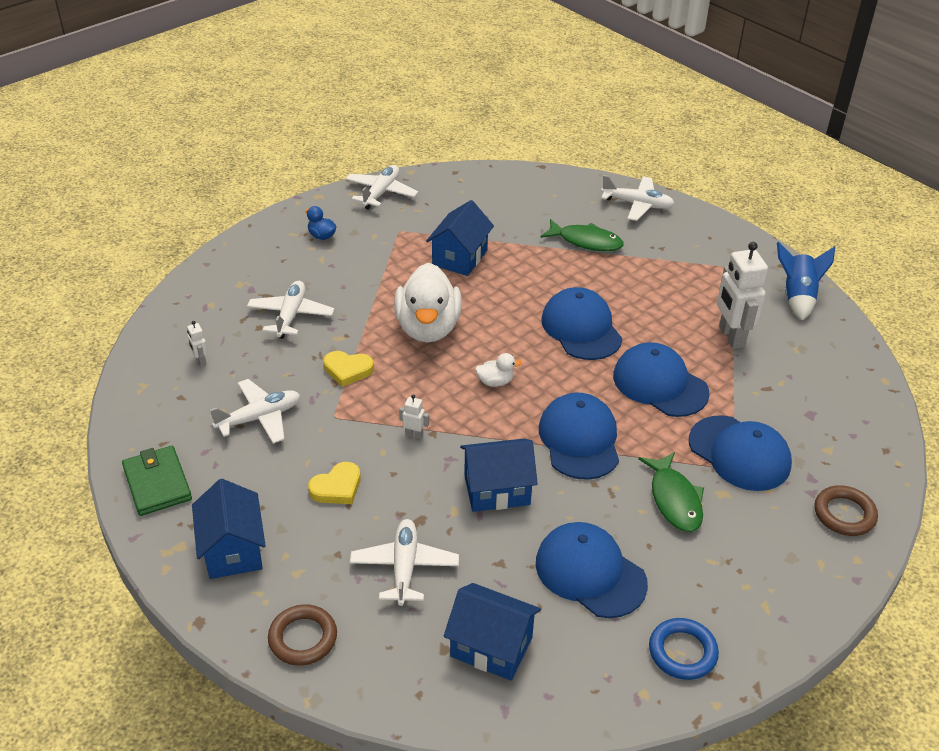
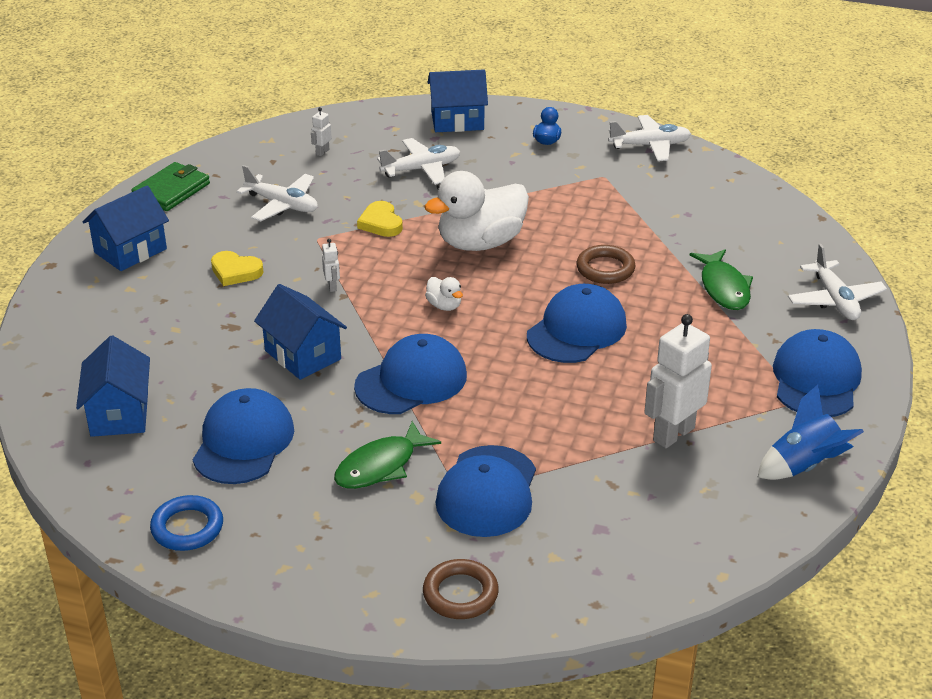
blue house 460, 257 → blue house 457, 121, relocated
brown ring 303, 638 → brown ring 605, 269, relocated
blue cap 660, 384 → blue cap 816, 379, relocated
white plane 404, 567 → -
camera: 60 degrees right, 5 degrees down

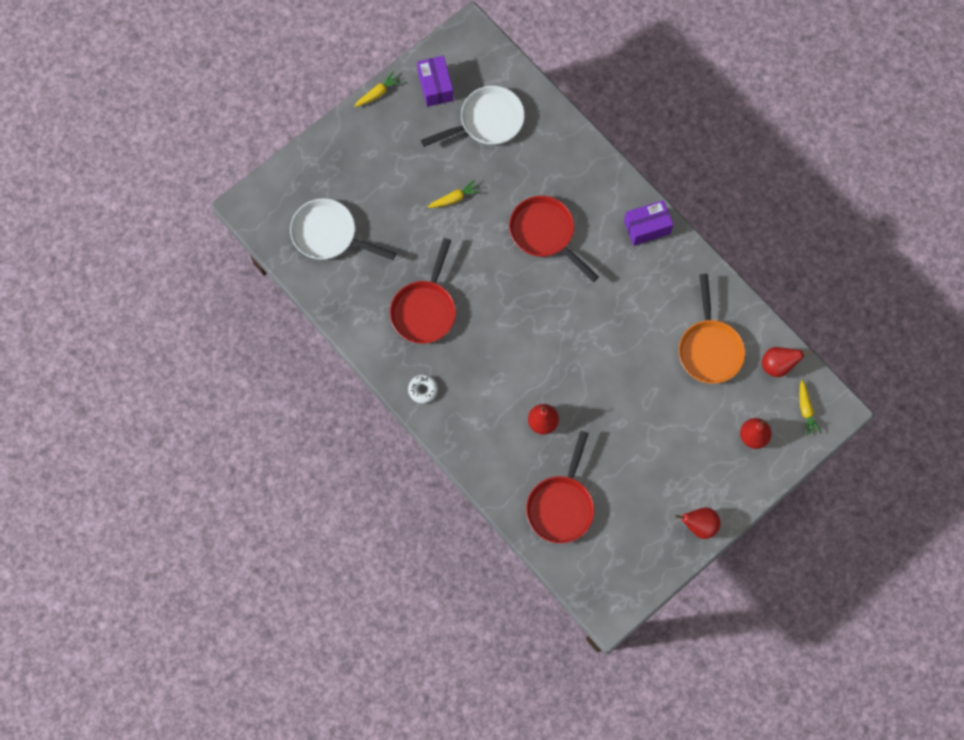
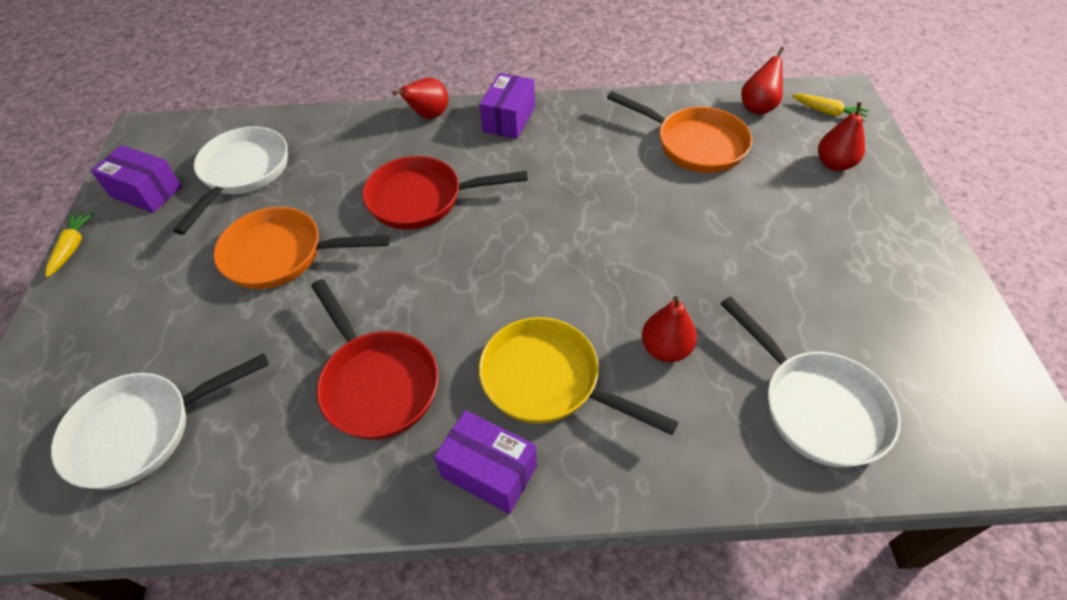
yellow carrot 454, 198 → orange pan 281, 255
red pear 699, 526 → red pear 429, 115, relocated
white donut 423, 390 → purple box 489, 471
- → yellow pan 548, 381
red pan 561, 506 → white pan 817, 407
camera: 50 degrees left, 20 degrees down

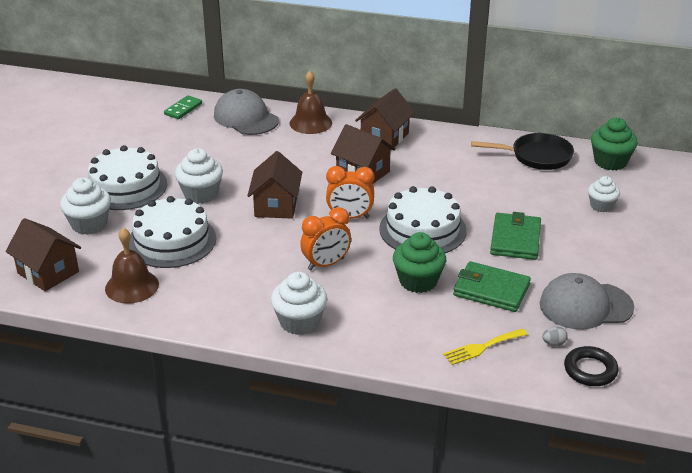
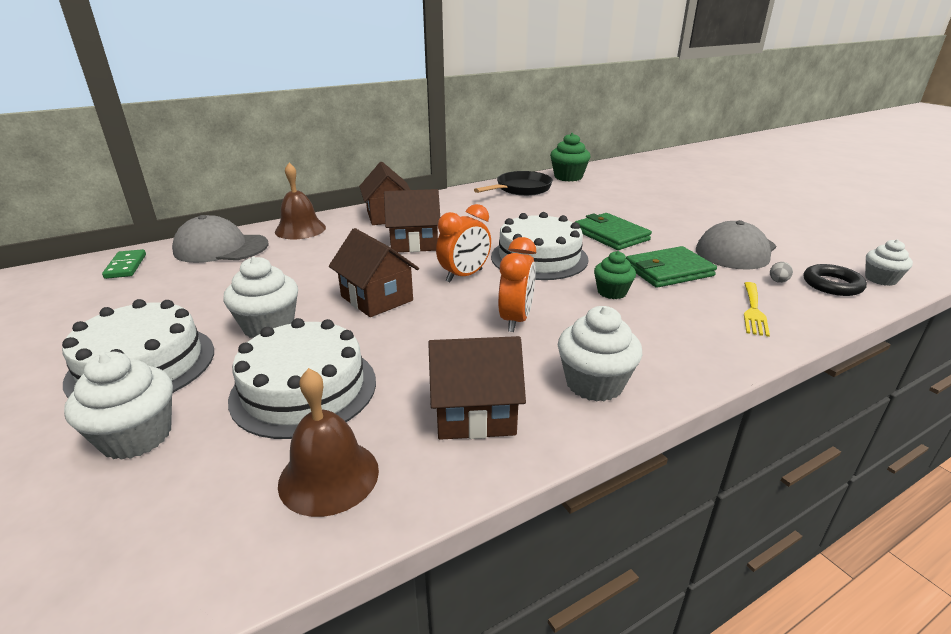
brown house 48, 272 → brown house 475, 414, relocated
green cupcake 418, 281 → green cupcake 612, 292, x0.65
white cupcake 601, 206 → white cupcake 880, 279, relocated
camera: 45 degrees left, 5 degrees down

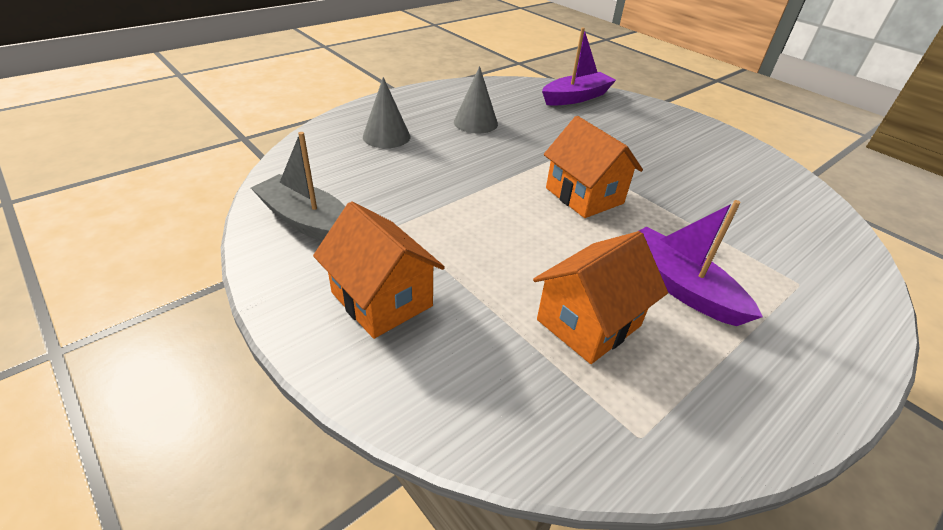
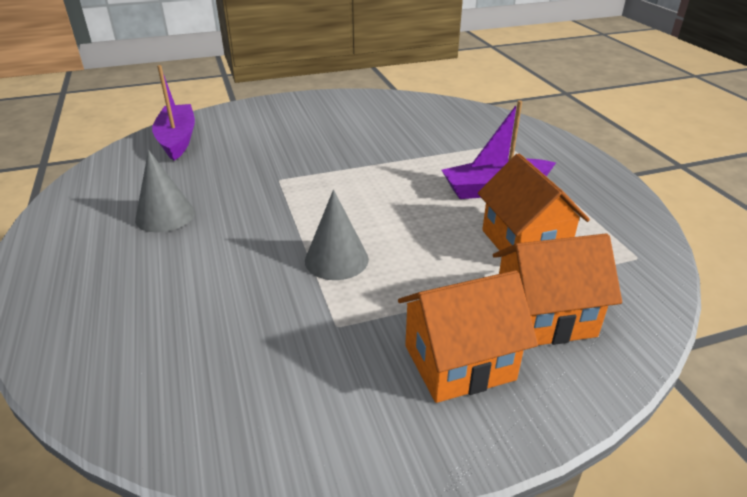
grey cone 386, 136 → grey cone 336, 259, relocated
orange house 584, 196 → orange house 544, 317, relocated
grey boat 308, 222 → -
camera: 65 degrees left, 5 degrees down

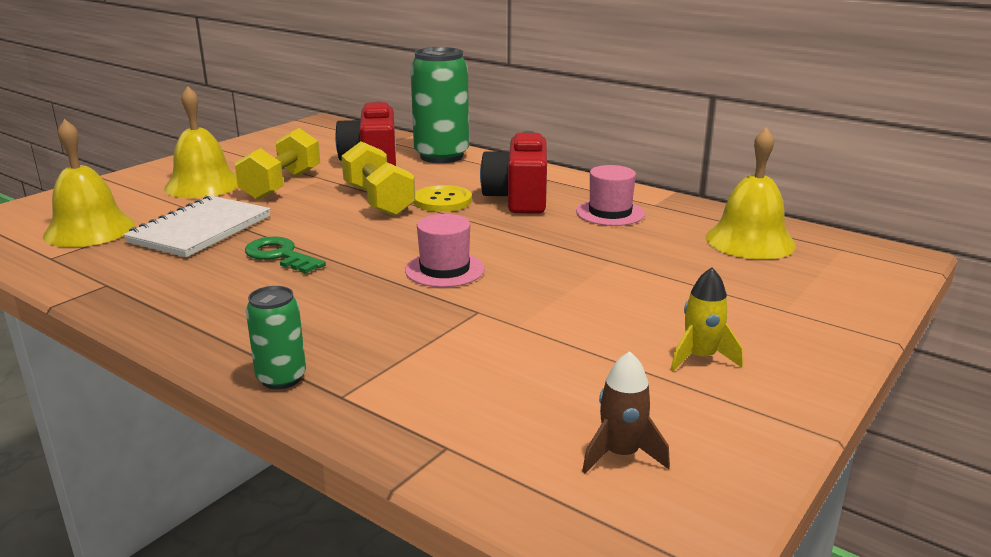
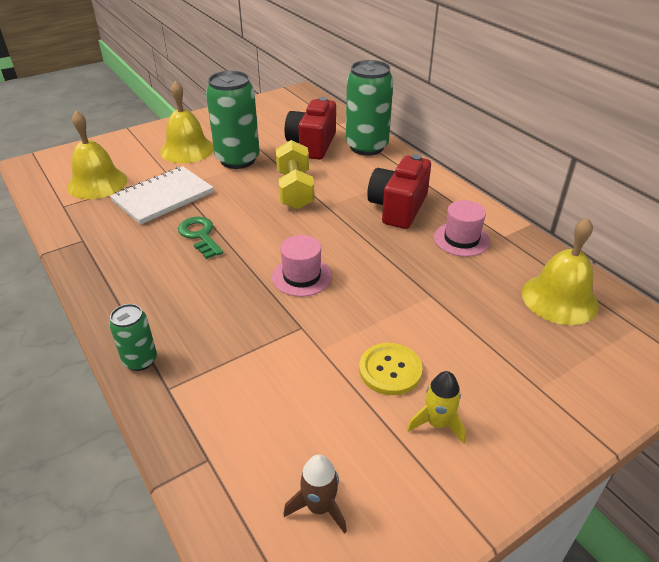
yellow dumbbell 282, 185 → green can 238, 160
yellow button 442, 201 → yellow button 390, 370, relocated
camera: 20 degrees right, 15 degrees up

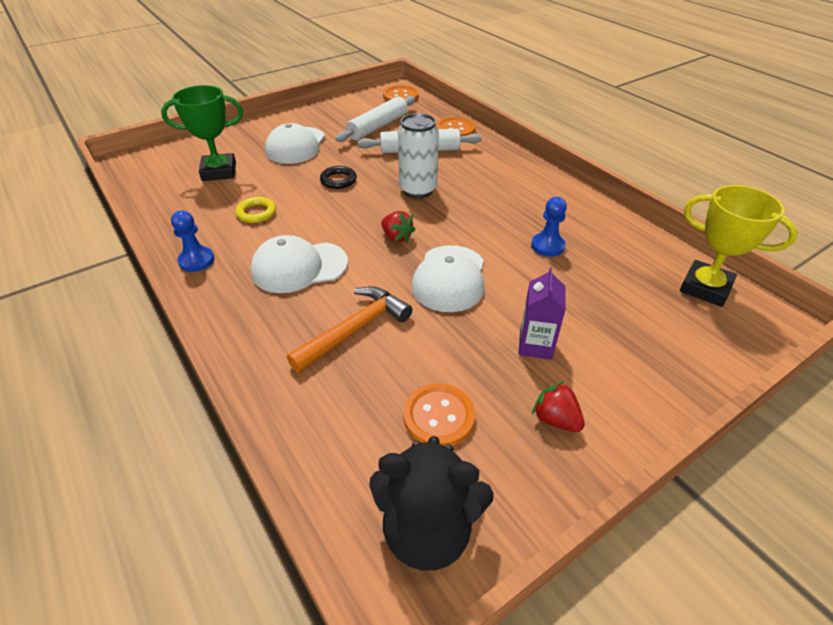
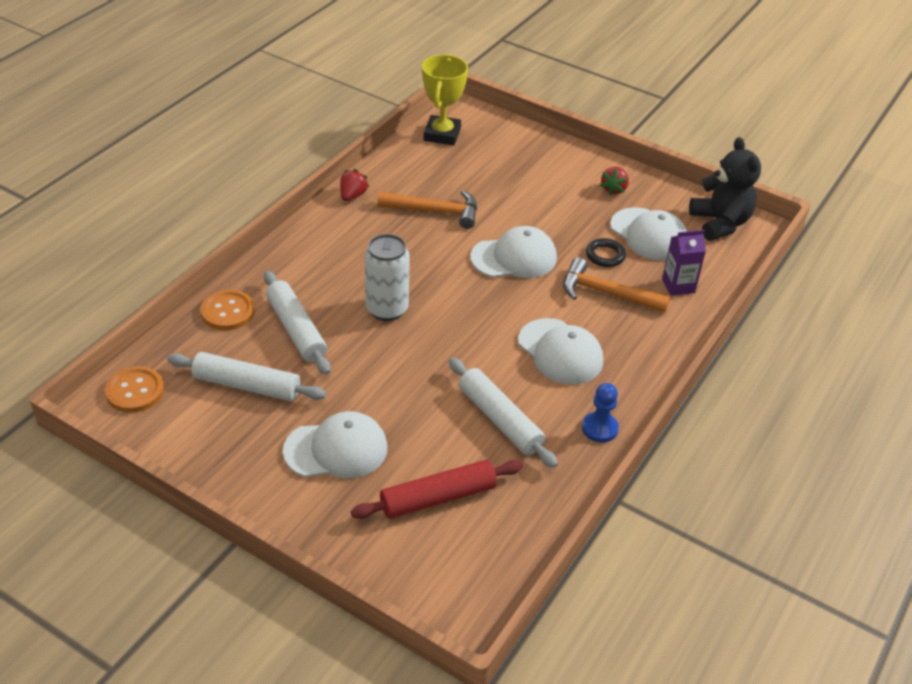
red strawberry 397, 237 → red strawberry 352, 196, relocated
green trophy 219, 171 → red rolling pin 438, 497
blue pawn 547, 246 → orange hammer 435, 211
yellow ring 256, 213 → white rolling pin 500, 420
black ring 338, 180 → black ring 605, 255, relocated
orange button 439, 416 → white cap 649, 235
purple carton 535, 345 → purple carton 678, 286, relocated
camera: 115 degrees left, 0 degrees up

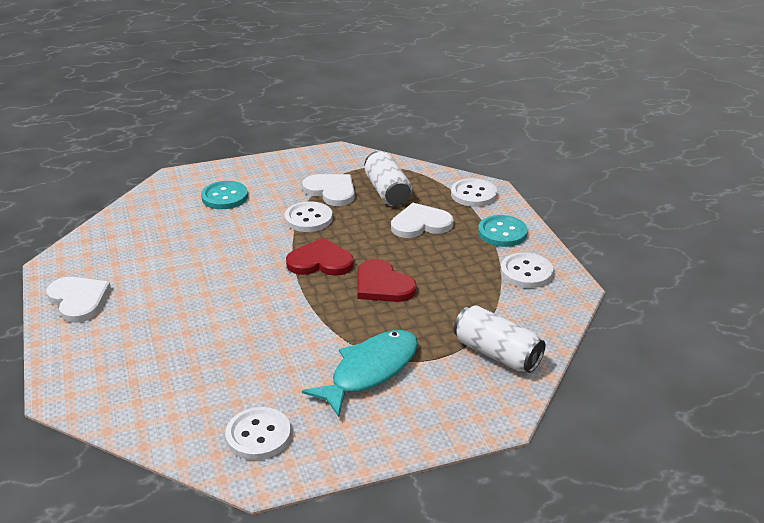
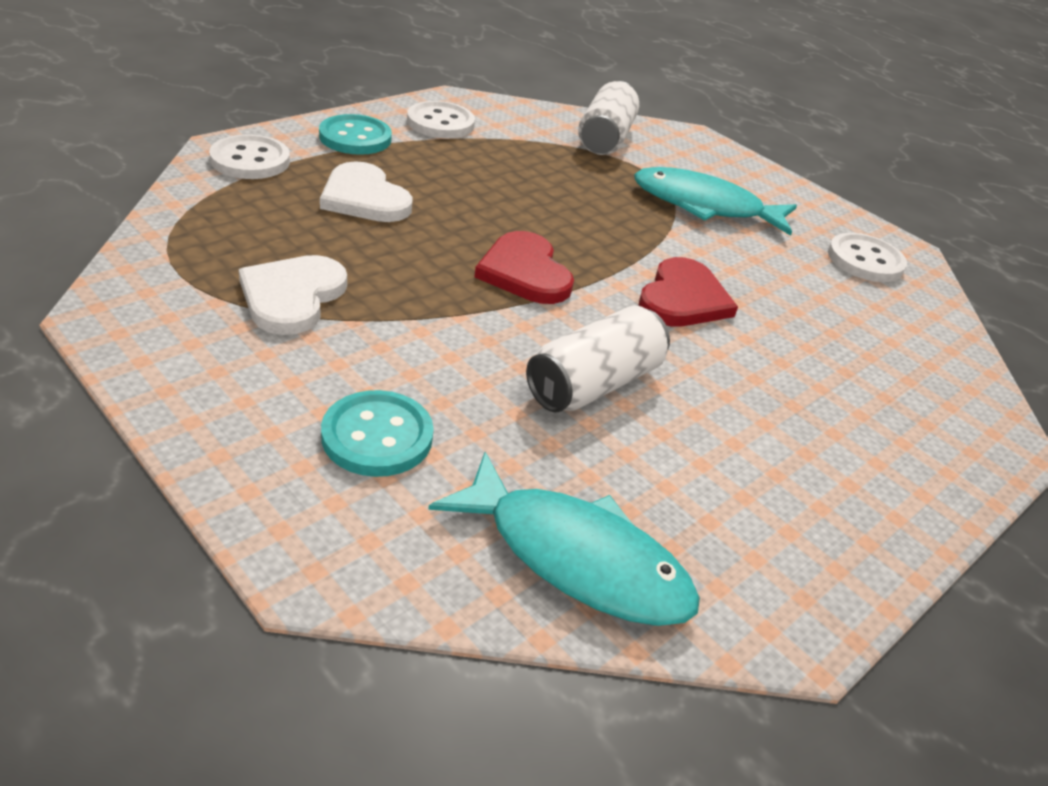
- → turquoise fish 576, 558
white can 387, 192 → white can 594, 384, relocated
red heart 382, 285 → red heart 683, 298, relocated
white heart 78, 300 → -
white button 308, 219 → -
camera: 120 degrees left, 5 degrees up

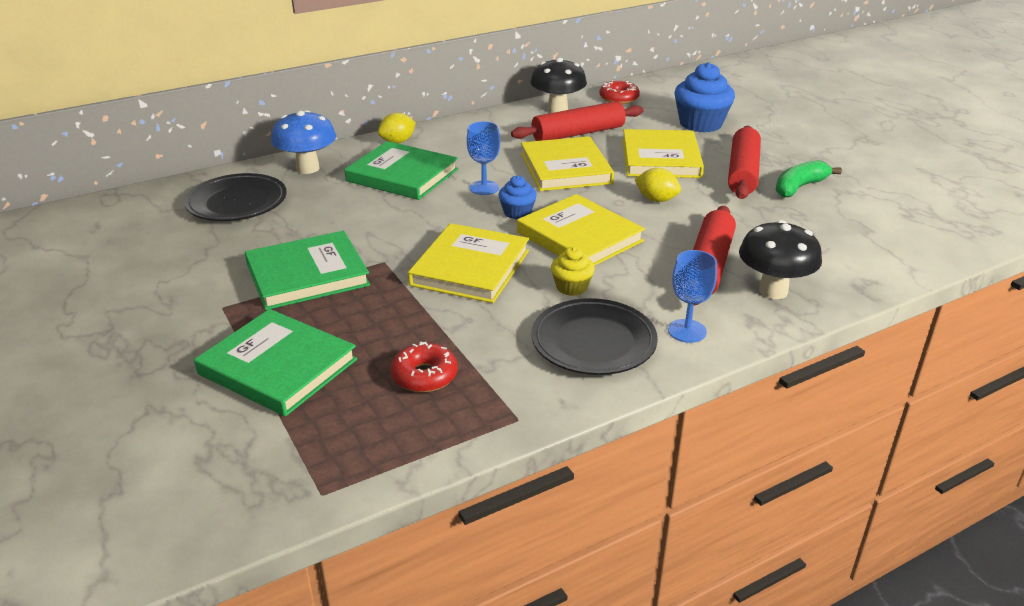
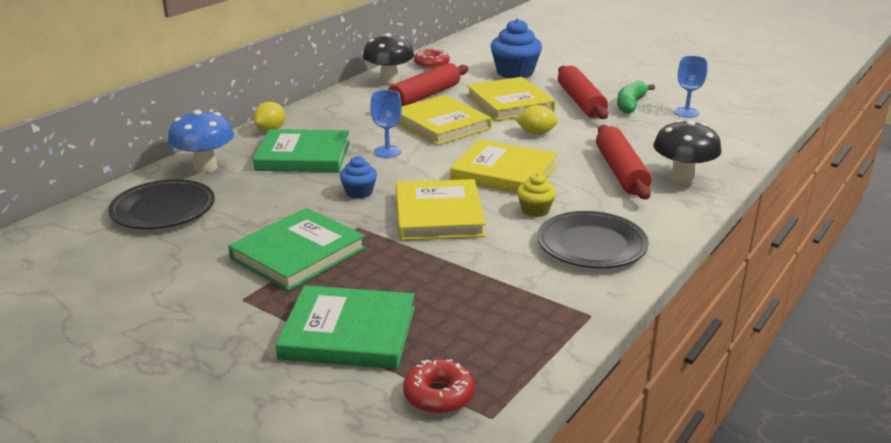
blue cupcake 517, 212 → blue cupcake 359, 192, relocated
red donut 424, 376 → red donut 439, 395, relocated
blue goblet 687, 331 → blue goblet 686, 112, relocated
camera: 25 degrees left, 5 degrees down

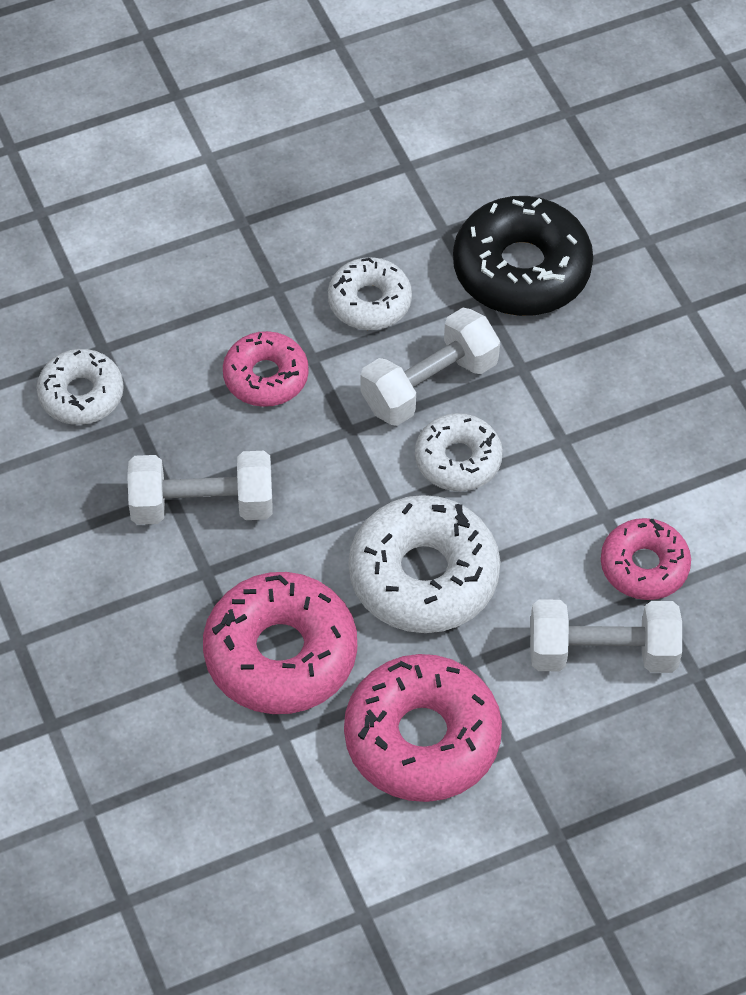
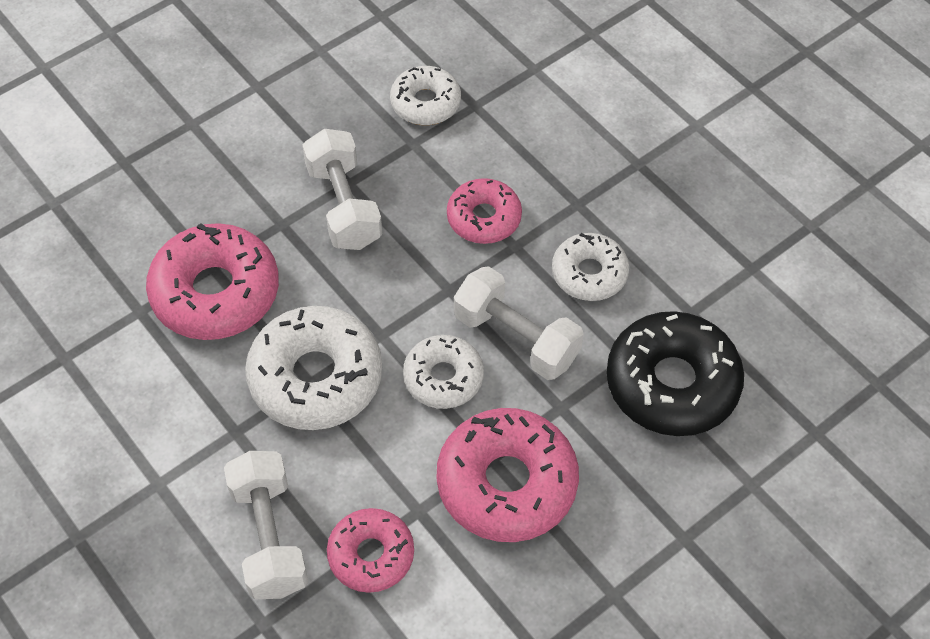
pink donut 422, 738 → pink donut 506, 483, relocated
camera: 75 degrees right, 0 degrees up

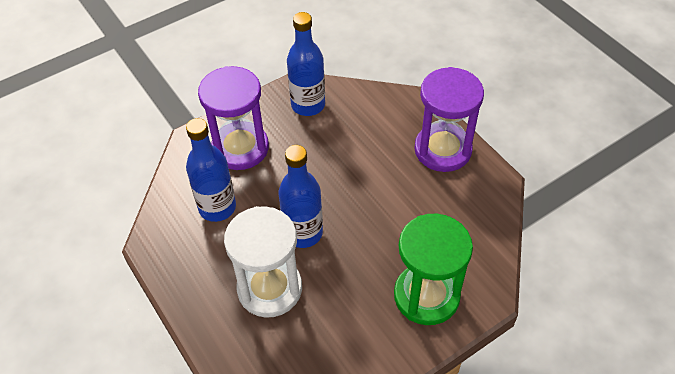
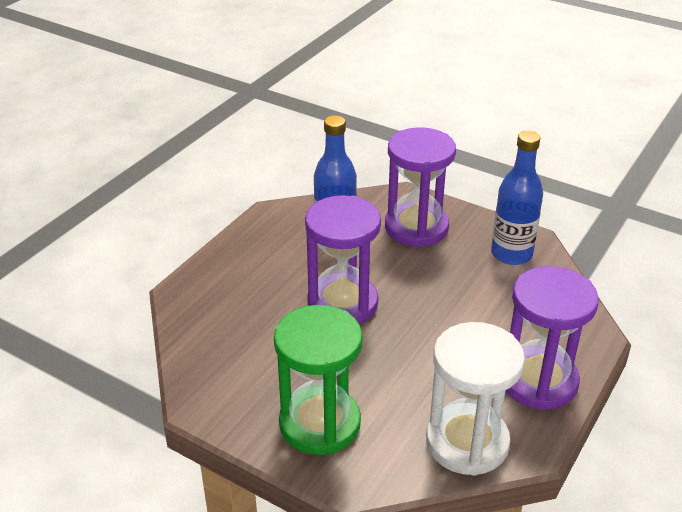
blue bottle 303, 233 → purple hourglass 342, 303
white hourglass 270, 288 → white hourglass 467, 442, relocated
camera: 65 degrees right, 15 degrees down

